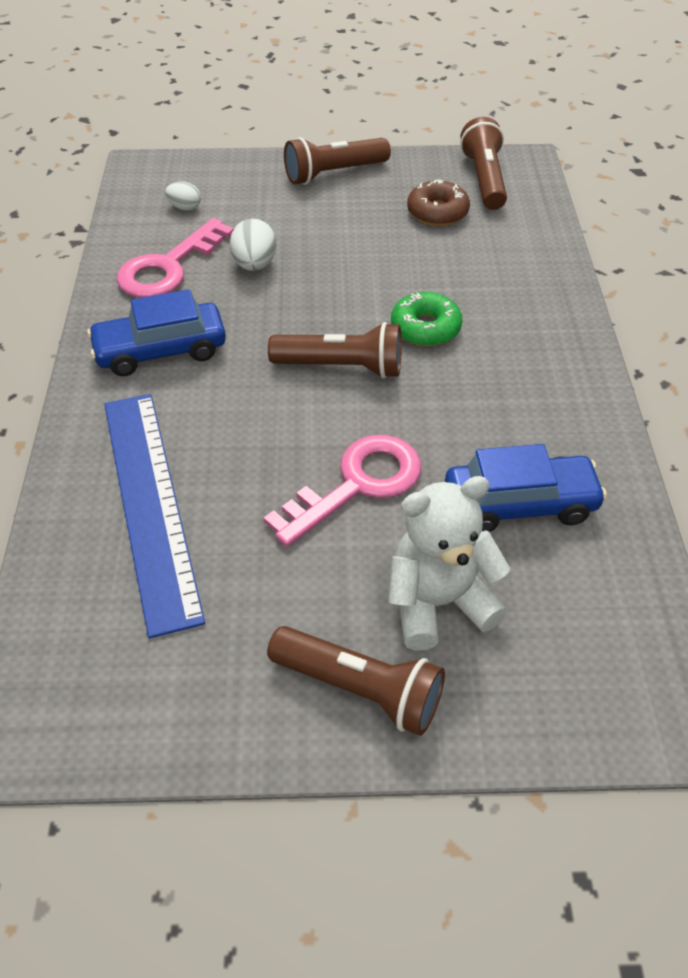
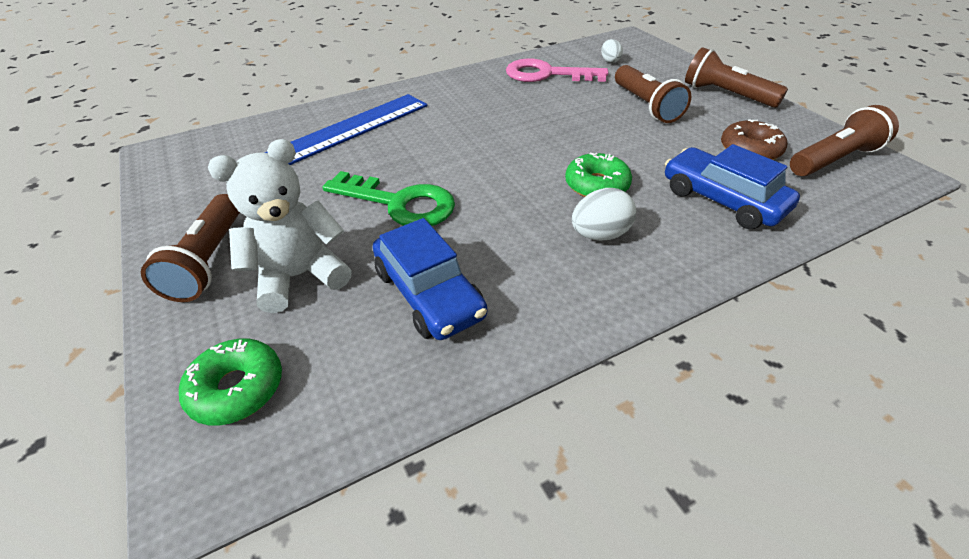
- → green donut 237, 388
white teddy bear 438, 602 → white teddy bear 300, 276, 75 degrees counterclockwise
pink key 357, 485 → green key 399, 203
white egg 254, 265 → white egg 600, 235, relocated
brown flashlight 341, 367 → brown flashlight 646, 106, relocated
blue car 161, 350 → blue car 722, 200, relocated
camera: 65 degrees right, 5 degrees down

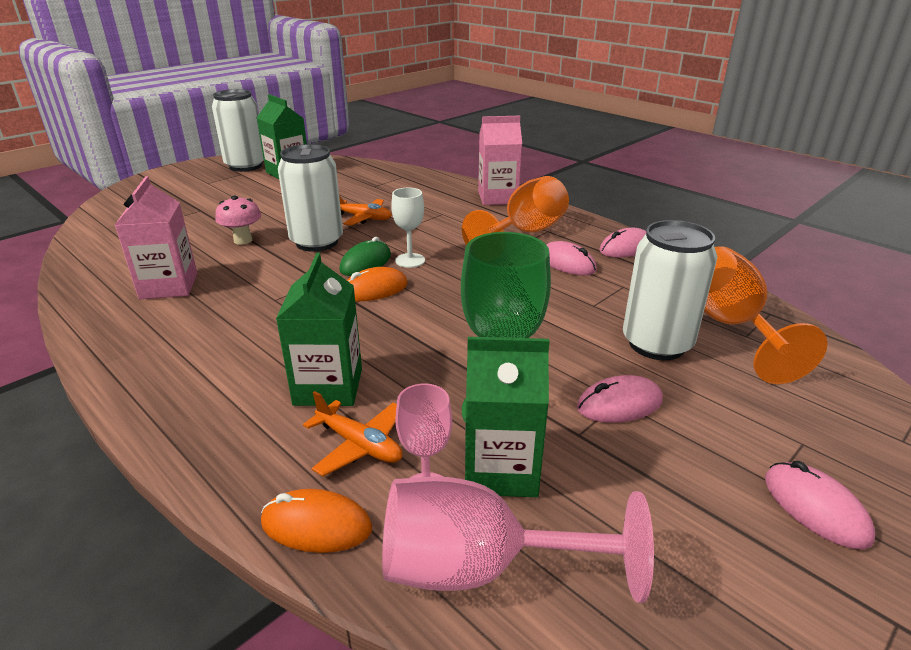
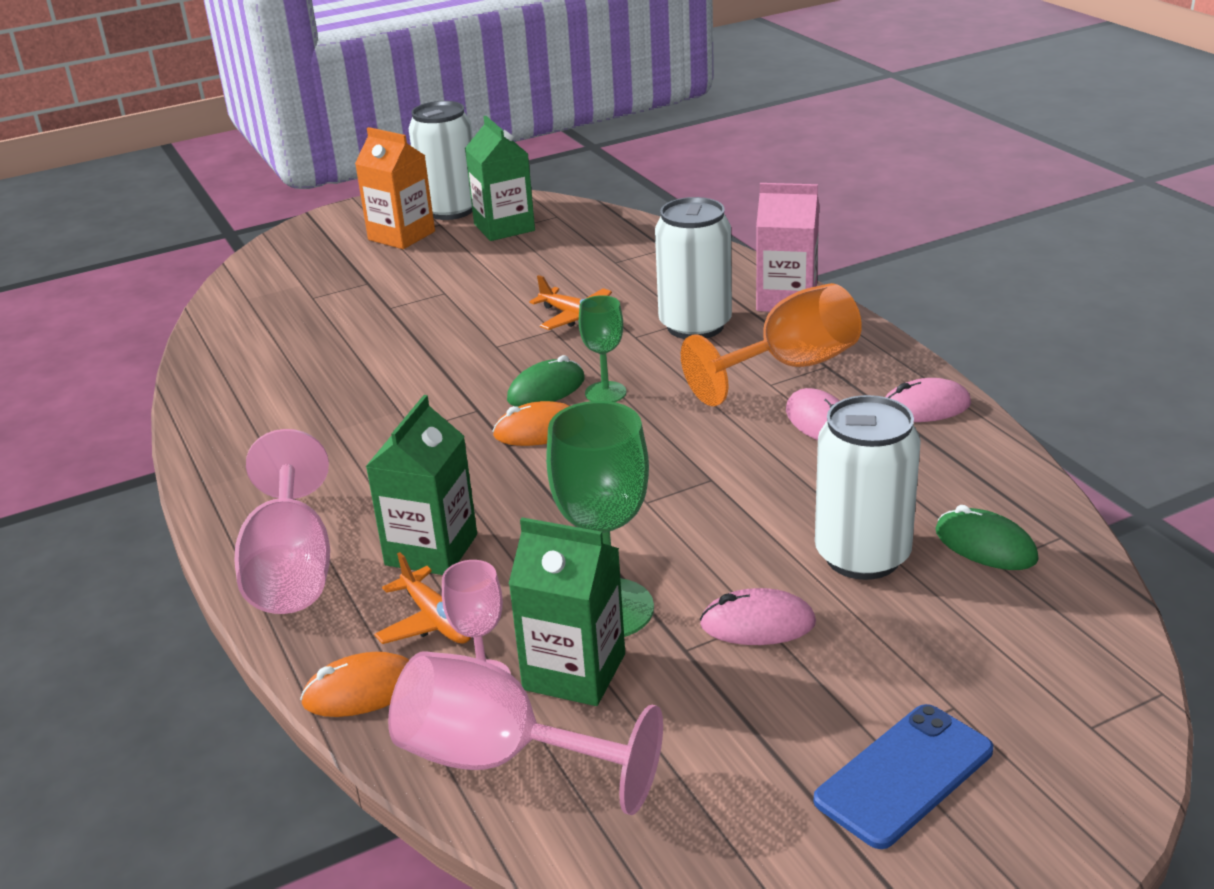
- → pink goblet 292, 569
orange mouse 316, 525 → orange mouse 362, 691, 45 degrees counterclockwise
- → orange carton 401, 236
white goblet 410, 260 → green goblet 605, 393
white can 317, 242 → white can 695, 326, relocated
pink mouse 815, 508 → blue phone 904, 775
orange goblet 729, 325 → green mouse 985, 545
pink carton 169, 286 → -
pink mushroom 243, 240 → -
camera: 20 degrees right, 0 degrees up

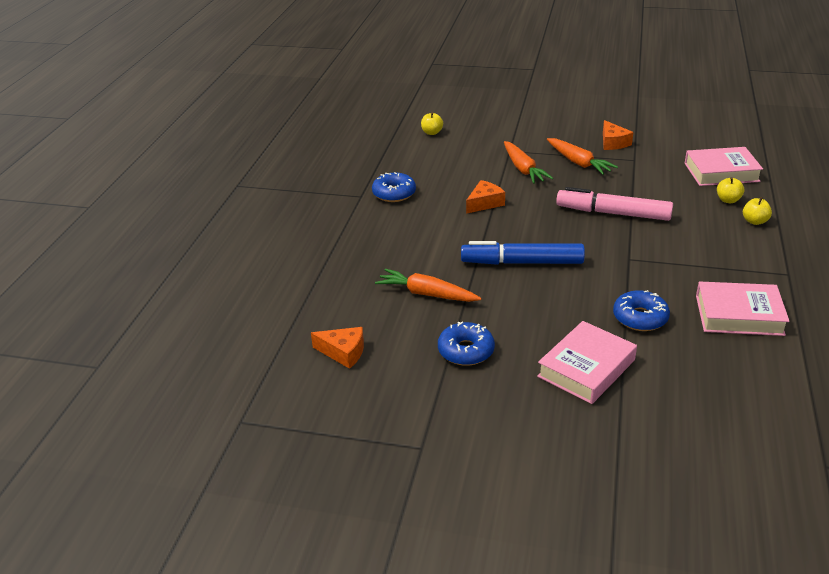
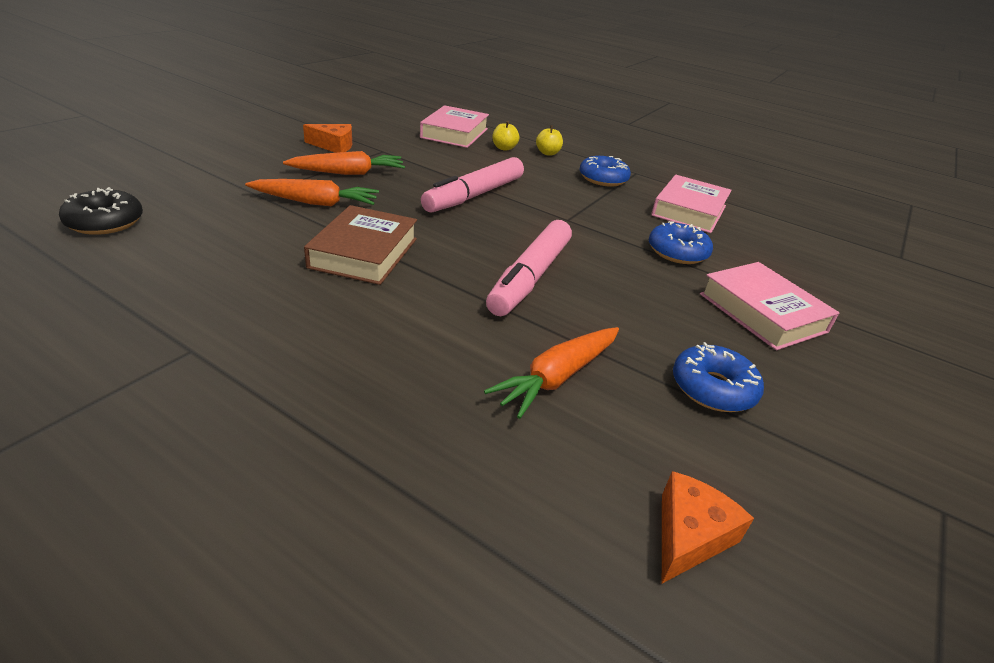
yellow apple 432, 132 → black donut 105, 222
orange cheese 484, 203 → brown book 364, 253
blue marker 522, 262 → pink marker 530, 277
blue donut 394, 193 → blue donut 603, 179, relocated
camera: 75 degrees left, 0 degrees up

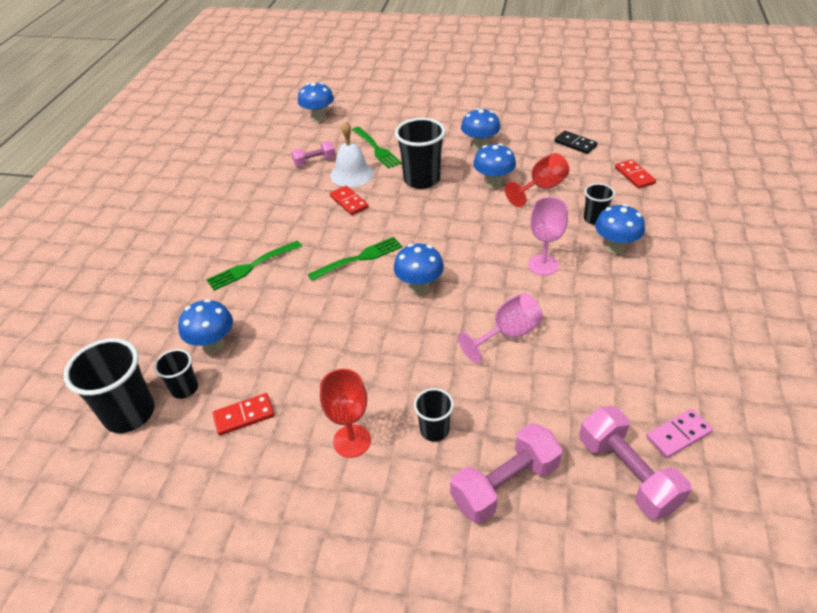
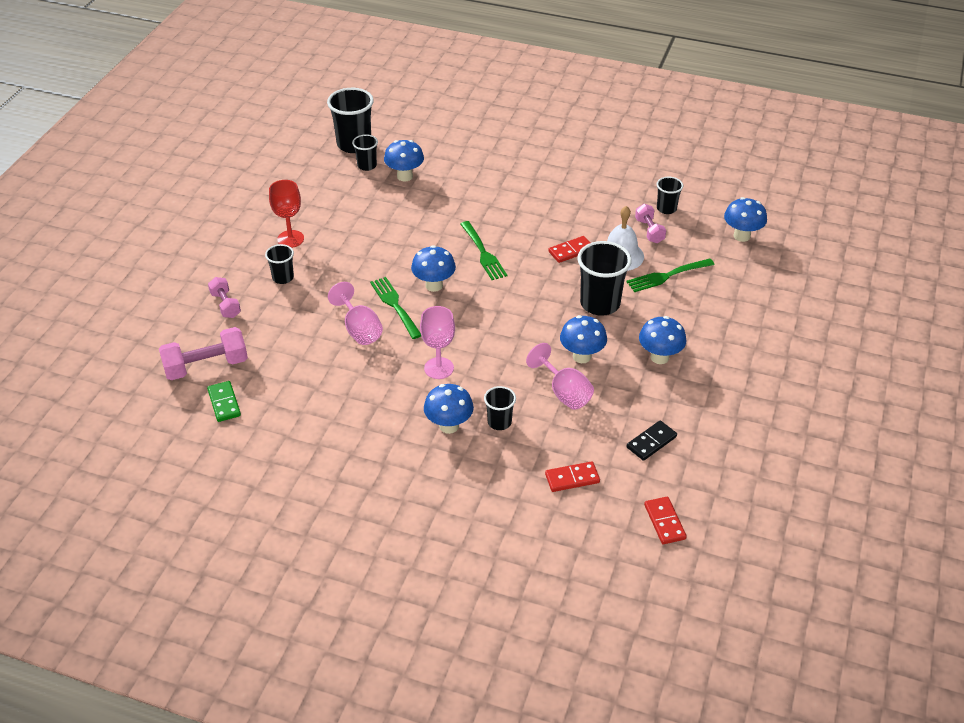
pink domino 678, 435 → green domino 224, 403
pink dumbbell 505, 484 → pink dumbbell 225, 305, x0.60
green fork 251, 266 → green fork 395, 305, relocated
red goblet 541, 188 → pink goblet 564, 392
red domino 244, 416 → red domino 664, 522, relocated
- → black cup 666, 209
camera: 95 degrees right, 0 degrees up

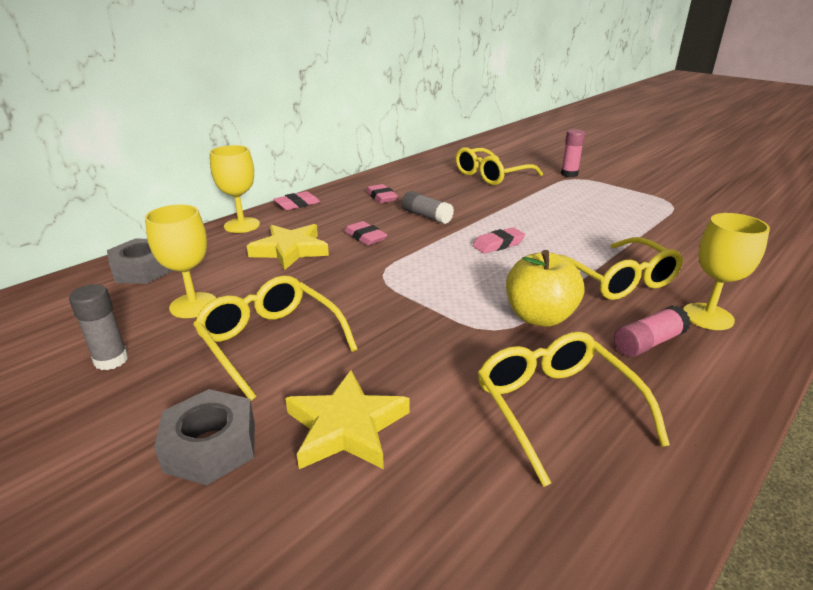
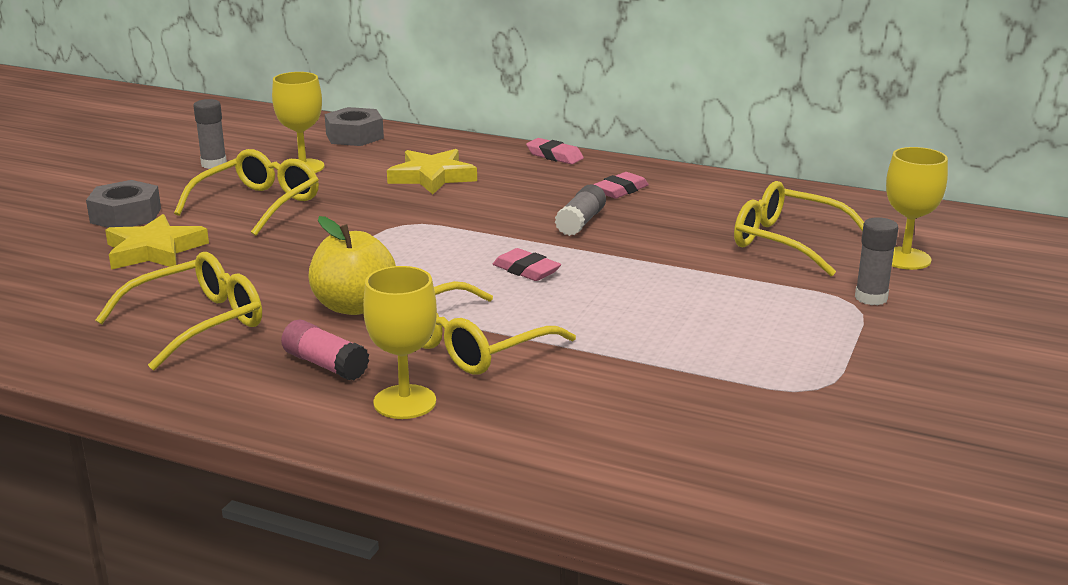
pink glue stick 569, 174 → grey glue stick 871, 298
yellow goblet 242, 225 → yellow goblet 905, 258, relocated
pink eraser 365, 237 → -
camera: 70 degrees right, 5 degrees down

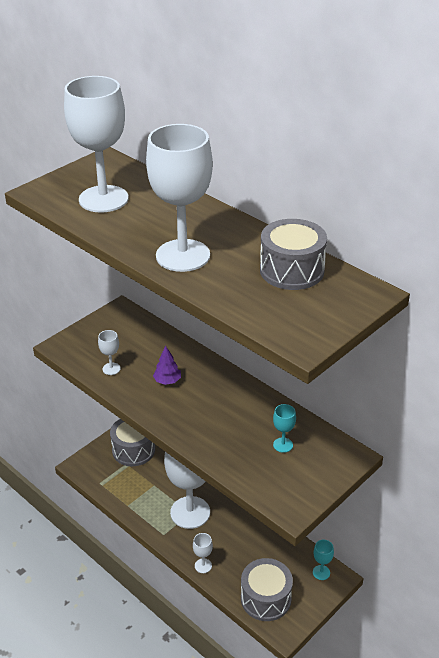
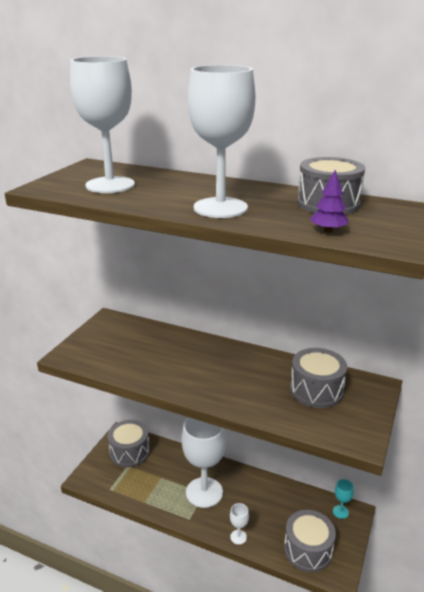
turquoise goblet 283, 445 → grey drum 316, 390
purple tree 167, 381 → purple tree 328, 230, relocated
white goblet 111, 369 → -
camera: 20 degrees left, 10 degrees down

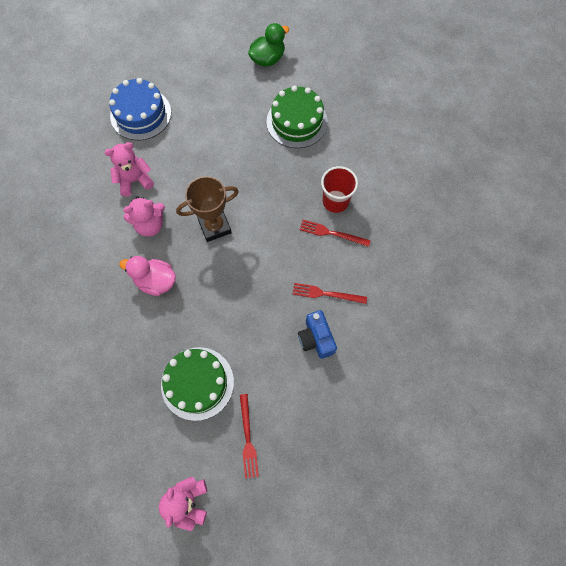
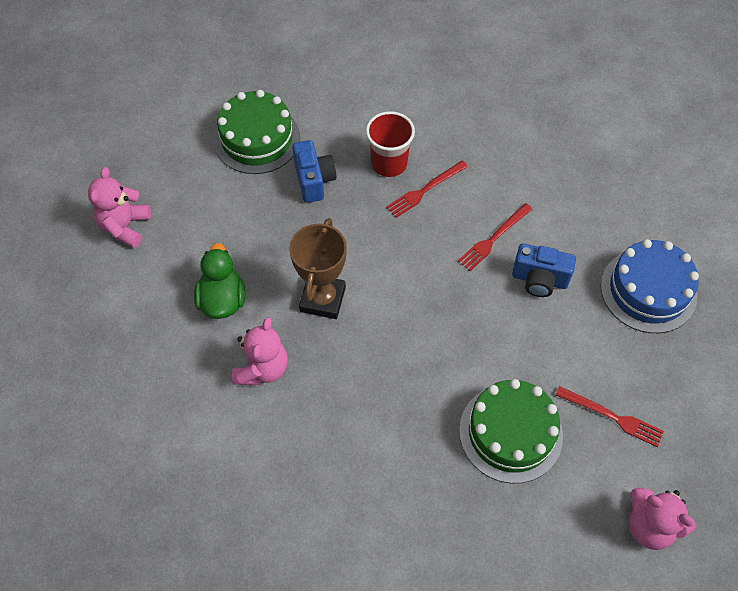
pink teddy bear 134, 180 → pink teddy bear 125, 226, relocated
green duck 267, 59 → green duck 222, 300, relocated
- → blue camera 314, 180
blue cake 140, 114 → blue cake 648, 290, relocated
pink duck 156, 281 → -
camera: 55 degrees left, 10 degrees down

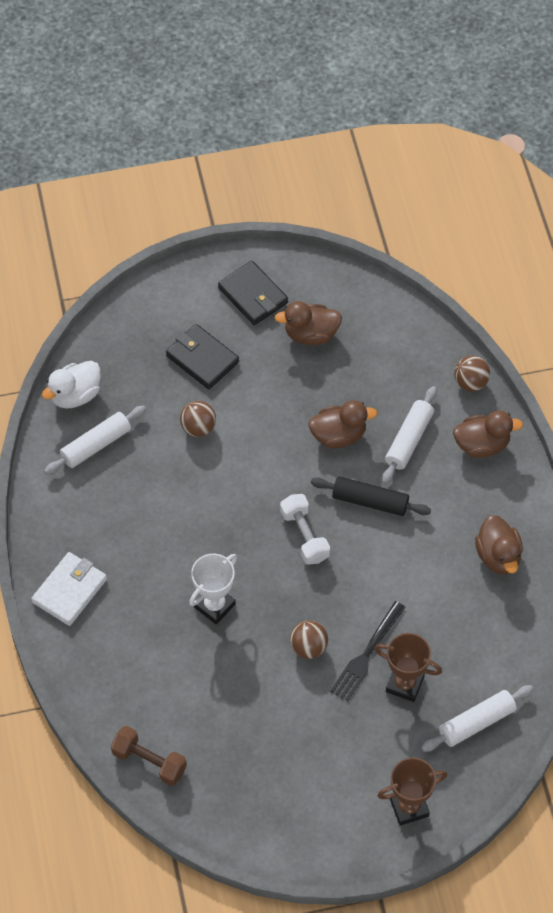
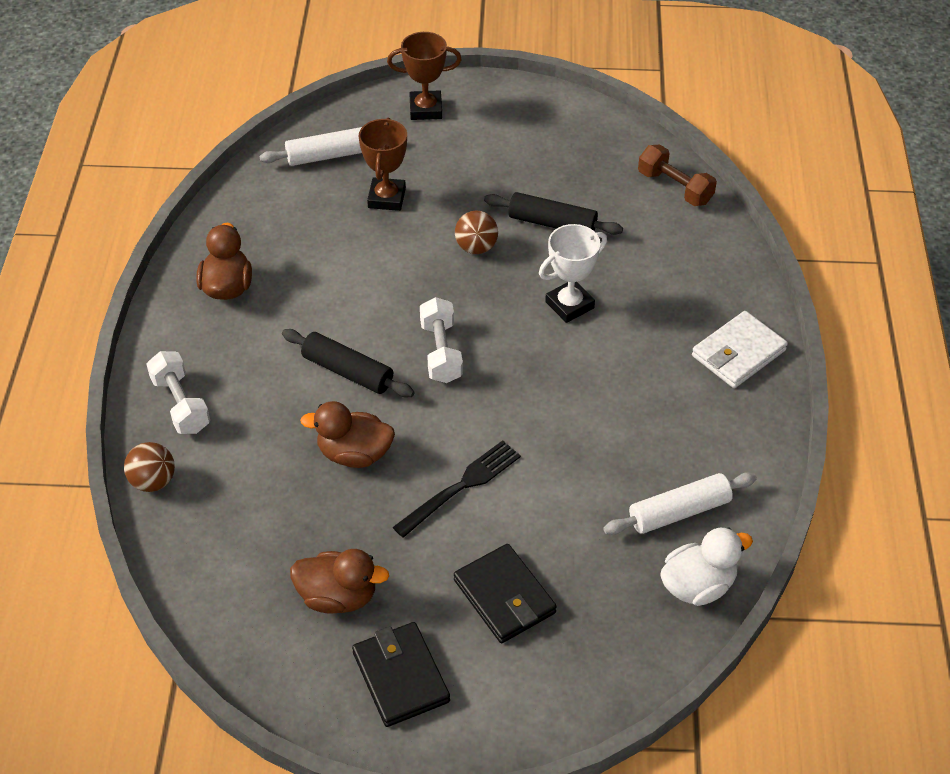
brown duck 482, 445 → white dumbbell 181, 404
brown trophy 405, 684 → brown trophy 386, 198, 60 degrees clockwise
black fork 366, 655 → black fork 461, 486, relocated
- → black rolling pin 552, 223
brown ball 198, 427 → -
white rolling pin 408, 440 → -
camera: 165 degrees left, 10 degrees down

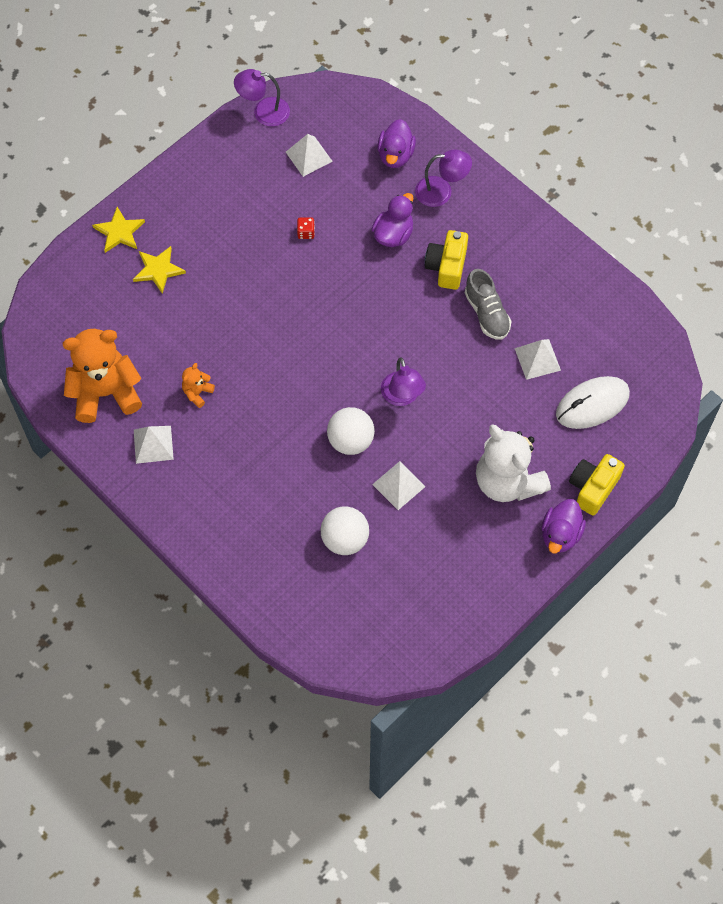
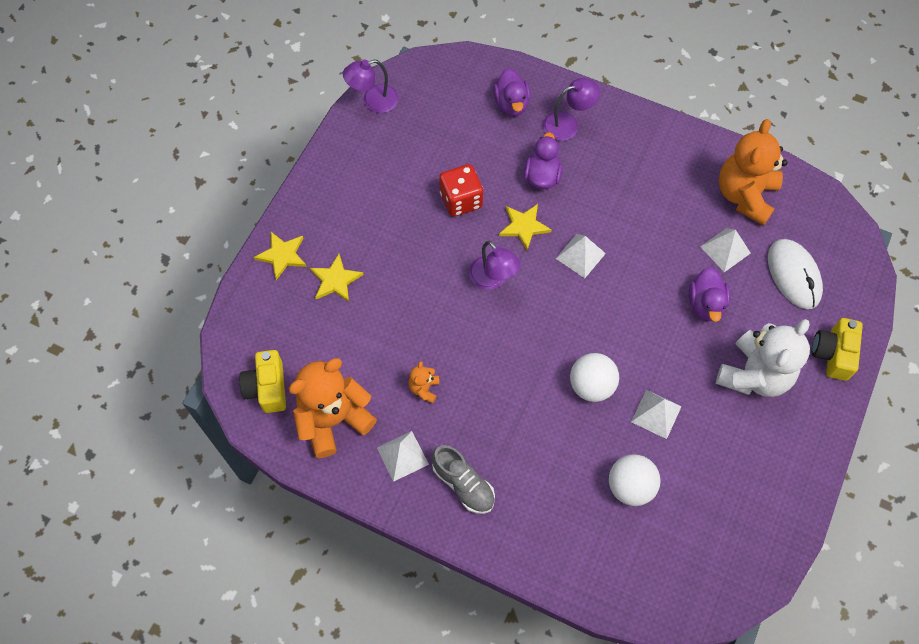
yellow camera 447, 266 → yellow camera 267, 388, relocated
grey shoe 487, 313 → grey shoe 463, 484, relocated
red dice 306, 233 → red dice 461, 200, x2.15
purple lamp 402, 396 → purple lamp 493, 279, relocated
- → yellow star 524, 226
white pyramid 309, 156 → white pyramid 580, 256, relocated
purple duck 560, 534 → purple duck 705, 304, relocated
white teddy bear 507, 481 → white teddy bear 754, 375, 90 degrees counterclockwise
- → orange teddy bear 745, 195
white mouse 592, 404 → white mouse 793, 275, 60 degrees counterclockwise
camera: 20 degrees left, 0 degrees up

